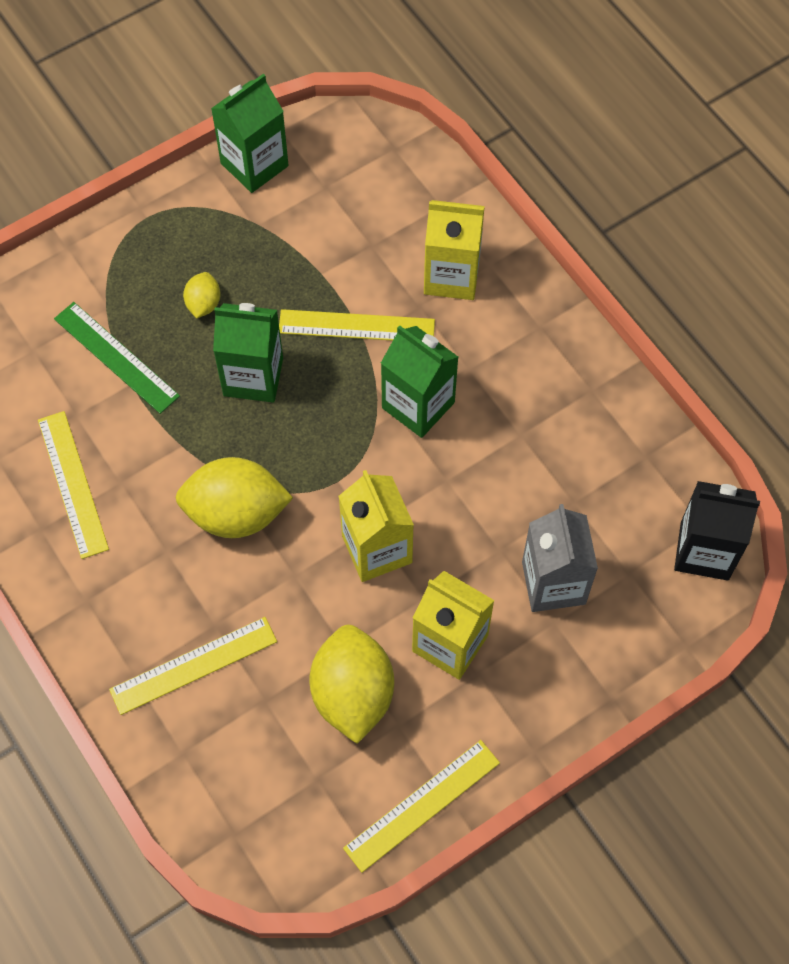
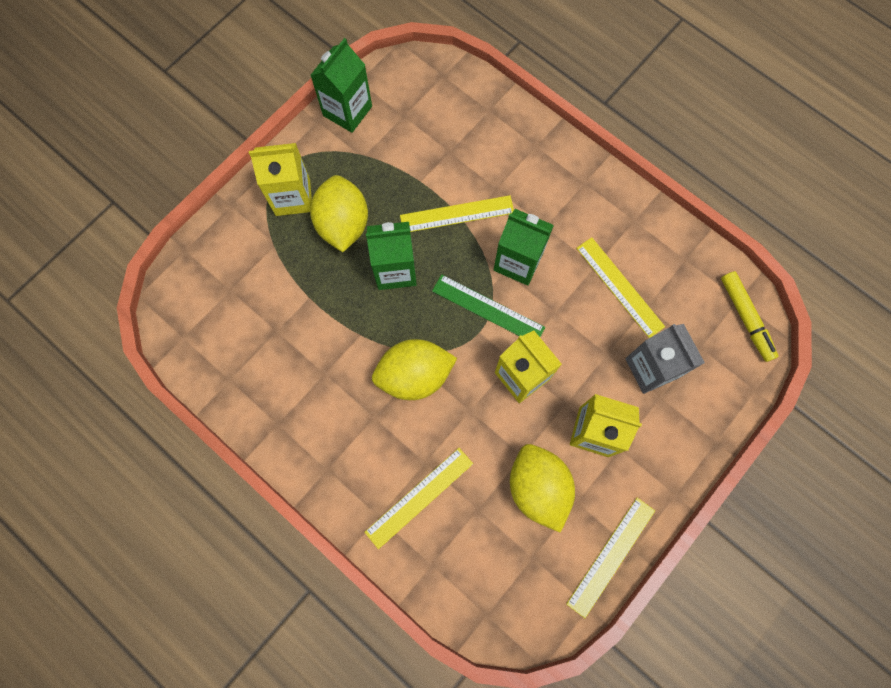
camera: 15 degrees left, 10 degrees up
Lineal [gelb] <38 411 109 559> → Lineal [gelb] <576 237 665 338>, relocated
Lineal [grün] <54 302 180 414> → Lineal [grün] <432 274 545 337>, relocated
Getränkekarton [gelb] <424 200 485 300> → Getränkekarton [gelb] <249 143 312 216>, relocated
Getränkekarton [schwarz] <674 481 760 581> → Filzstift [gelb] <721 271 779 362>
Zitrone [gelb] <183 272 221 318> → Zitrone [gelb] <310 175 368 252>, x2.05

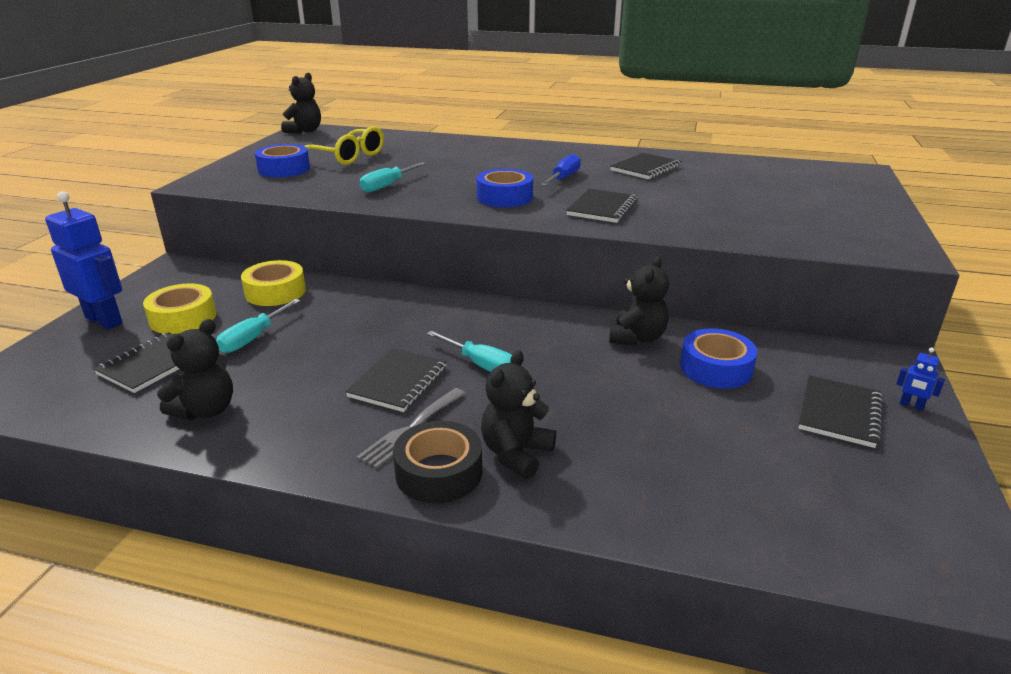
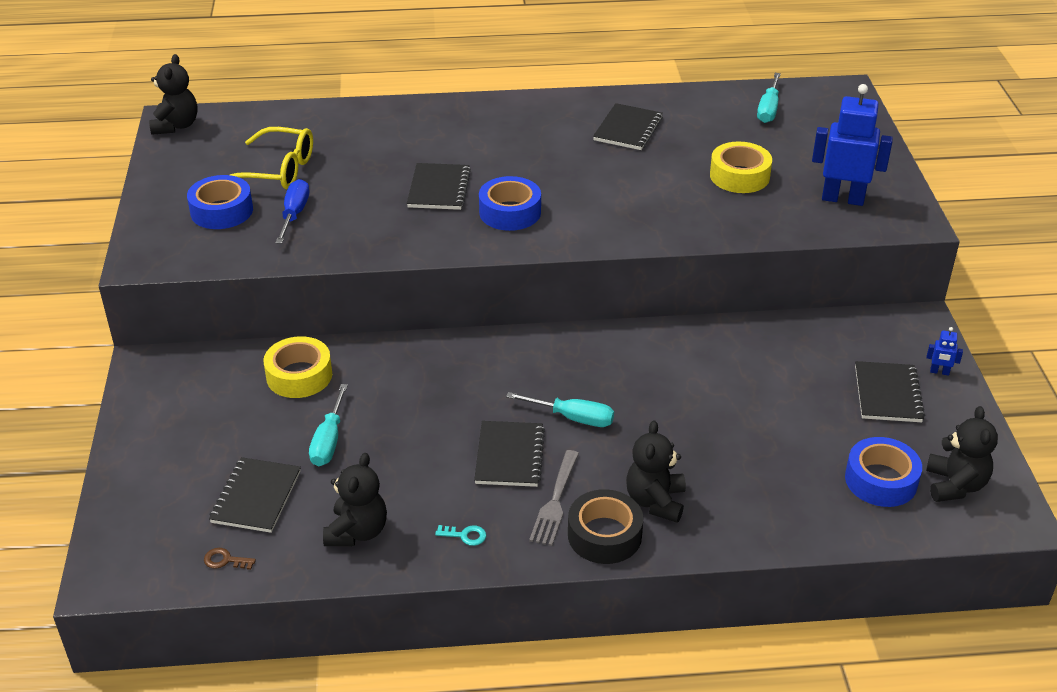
camera: 20 degrees left, 10 degrees up
- → Schlüssel [braun] <204 548 256 570>
- → Schlüssel [türkis] <435 525 486 546>
Roboter [blau] <45 191 123 330> → Roboter [blau] <812 84 893 206>, relocated
Klebeband [gelb] <143 283 216 334> → Klebeband [gelb] <710 142 772 193>, relocated
Schraubenzieher [türkis] <360 162 426 193> → Schraubenzieher [türkis] <757 73 781 123>, relocated
Schraubenzieher [blau] <541 154 581 186> → Schraubenzieher [blau] <275 179 309 244>, relocated
Notizbuch [schwarz] <566 189 638 223> → Notizbuch [schwarz] <407 163 471 210>, relocated
Teddybär [schwarz] <609 256 669 346> → Teddybär [schwarz] <926 406 998 502>, relocated
Klebeband [blau] <680 328 758 389> → Klebeband [blau] <845 437 922 507>, relocated

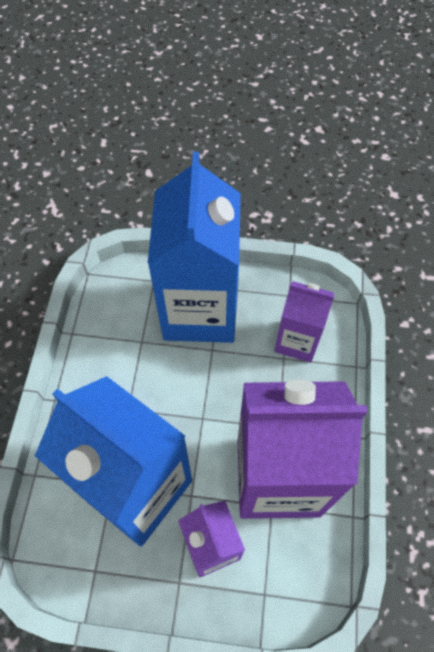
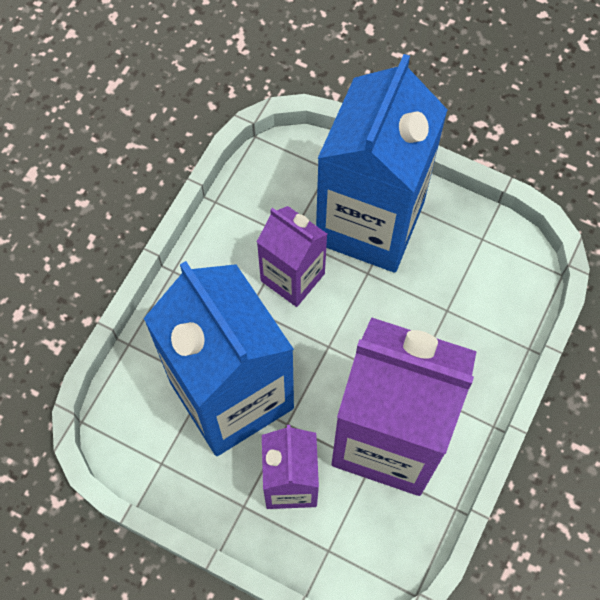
camera: 20 degrees right, 5 degrees up
Getränkekarton [lila] <274 281 334 363> → Getränkekarton [lila] <257 206 327 307>, relocated

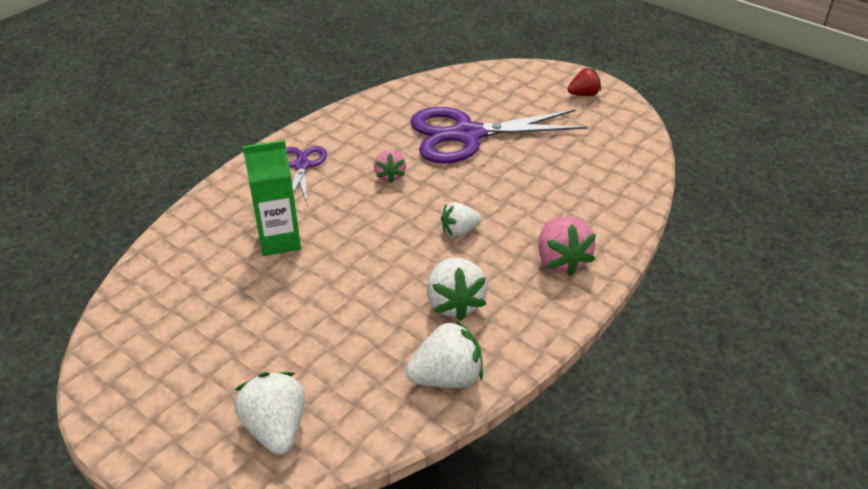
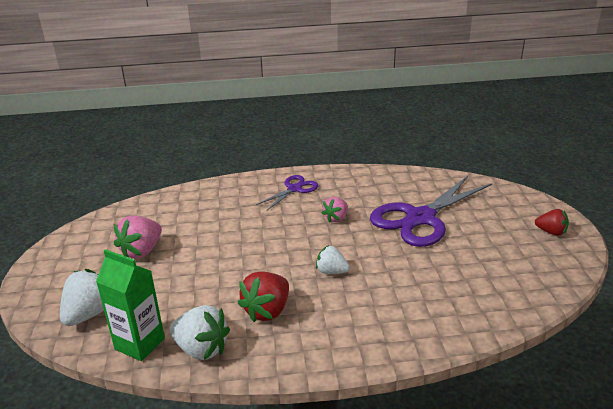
camera: 45 degrees right, 10 degrees down
Getränkekarton [grün] <243 140 301 256> → Getränkekarton [grün] <96 249 165 361>, relocated
Erdbeere [rosa] <538 217 596 276> → Erdbeere [rosa] <114 216 162 259>, relocated
Erdbeere [weiß] <427 258 488 321> → Erdbeere [rot] <237 271 289 322>
Schere [lila] <410 107 587 163> → Schere [lila] <370 176 492 247>, 75 degrees counterclockwise

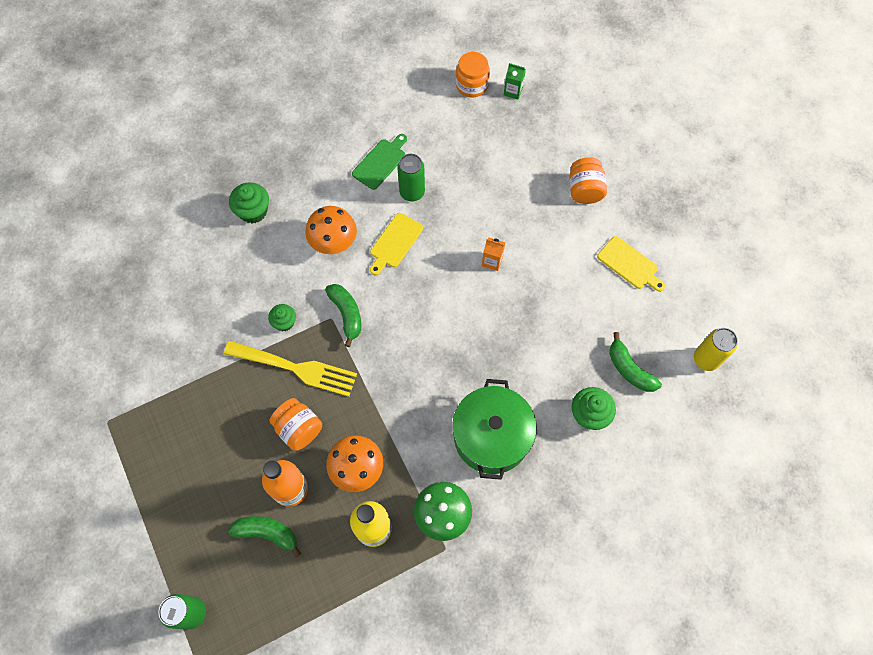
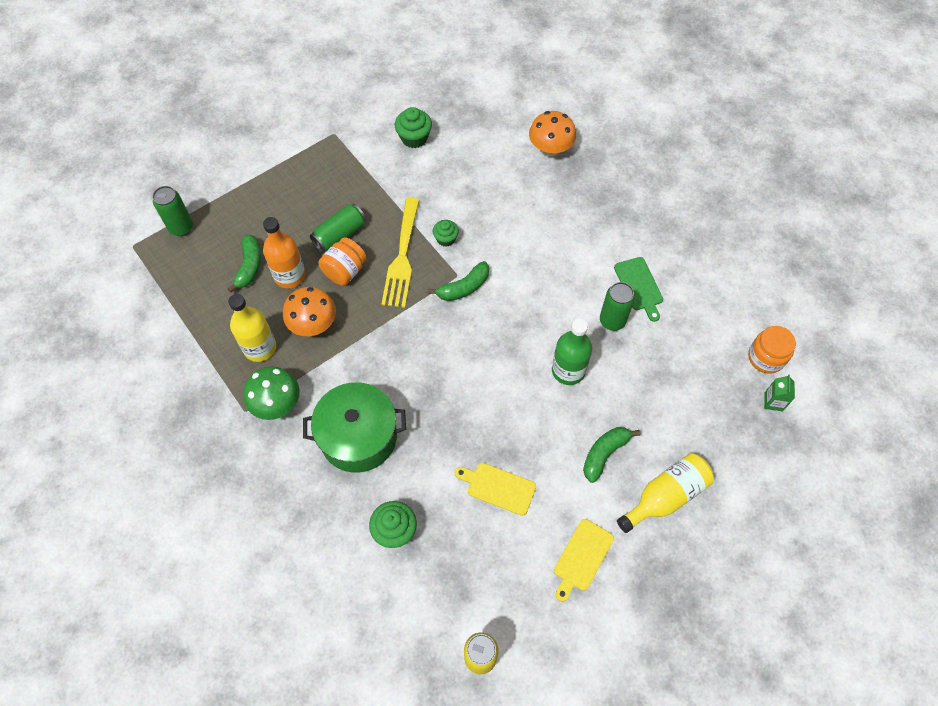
camera: 80 degrees right, 5 degrees down
Getränkekarton [orange] <482 238 505 271> → -
- → Dose [grün] <310 204 366 253>
- → Flasche [grün] <552 319 592 385>
Muffin [grün] <229 182 269 223> → Muffin [grün] <395 107 432 148>, relocated
Pilz [orange] <305 206 357 254> → Pilz [orange] <529 111 576 157>, relocated
Schneidebrett [gelb] <370 213 423 275> → Schneidebrett [gelb] <455 463 536 516>, relocated
Banane [grün] <609 332 662 392> → Banane [grün] <583 427 640 483>, relocated
Einmachglas [orange] <569 157 607 204> → Flasche [gelb] <617 453 714 533>
Schneidebrett [grün] <352 134 407 190> → Schneidebrett [grün] <614 257 663 322>, 45 degrees clockwise

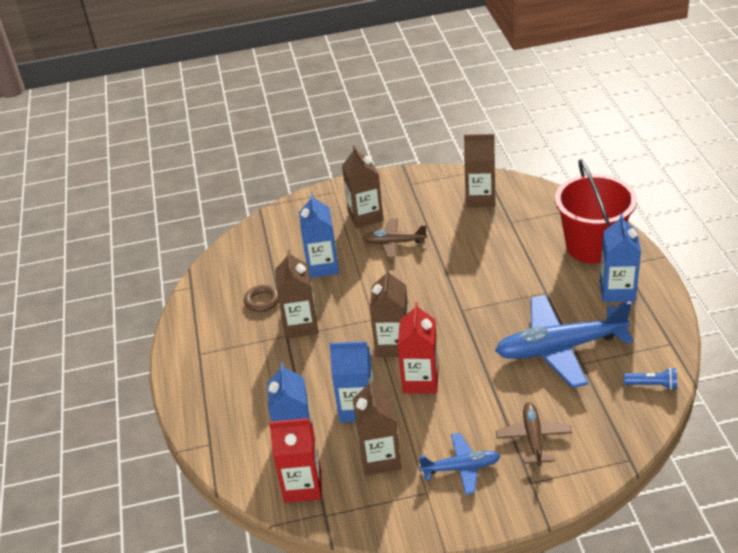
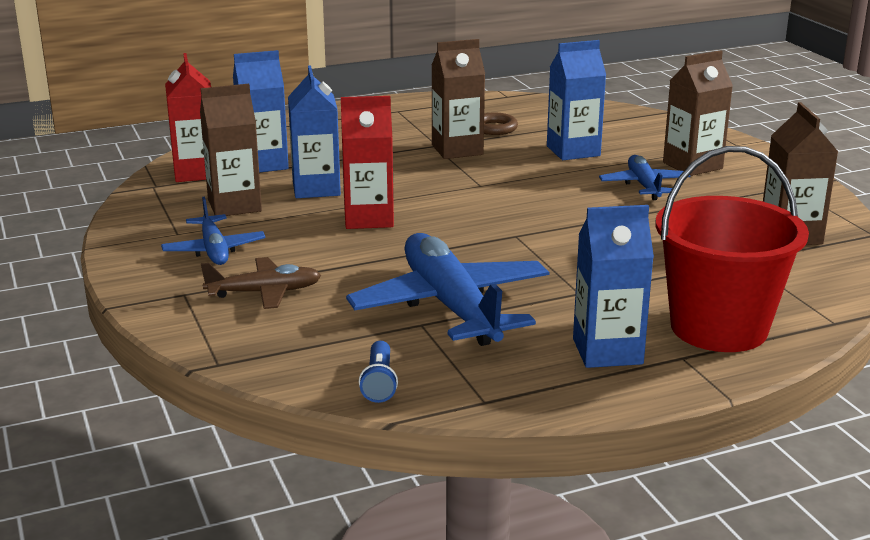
camera: 75 degrees right, 15 degrees down
Getränkekarton [braun] <370 268 408 357> → -
Flugzeug [braun] <362 218 427 258> → Flugzeug [blau] <599 155 690 200>

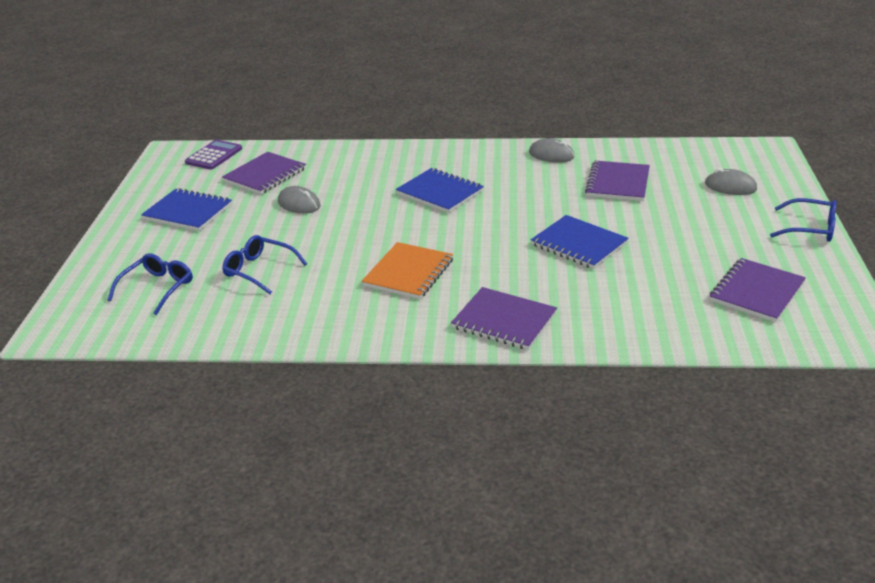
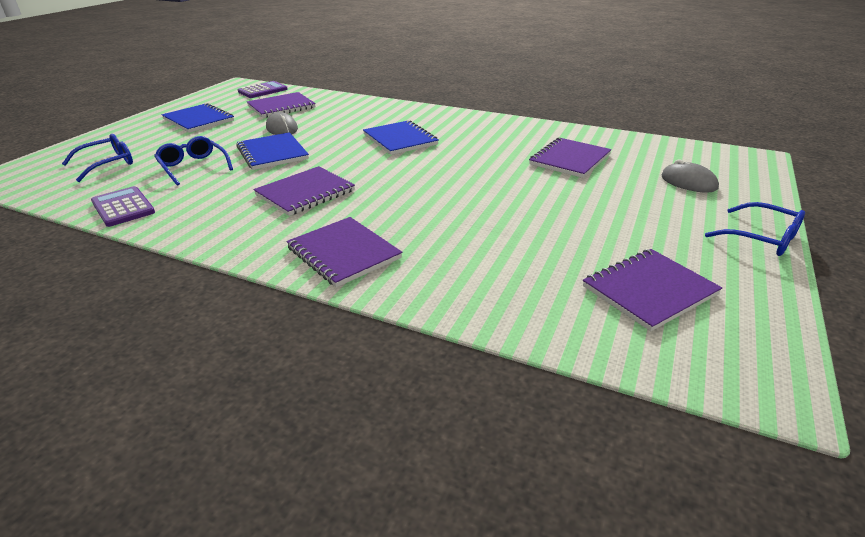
camera: 20 degrees right, 0 degrees up
Computermaus [grau] <529 138 574 163> → -
- → Taschenrechner [lila] <91 186 155 227>
Notizbuch [blau] <531 215 629 269> → Notizbuch [blau] <236 132 309 170>, relocated
Notizbuch [orange] <362 242 453 299> → Notizbuch [lila] <254 166 355 216>

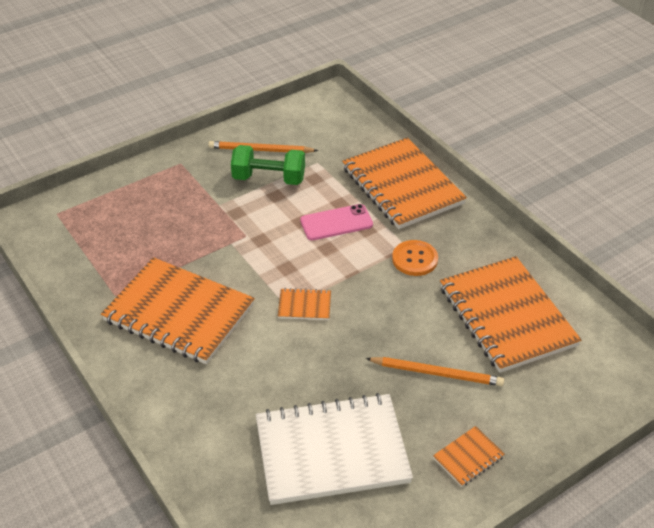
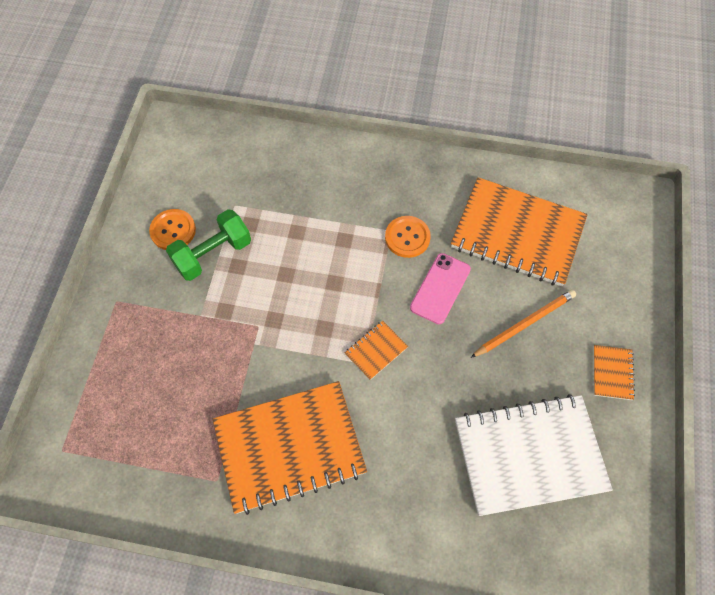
camera: 45 degrees left, 20 degrees up
Notizbuch [orange] <342 138 467 229> → -
Handy [rosa] <300 204 373 240> → Handy [rosa] <410 253 471 324>, relocated
Bleistift [orange] <208 141 318 153> → Knopf [orange] <149 209 196 250>
Notizbuch [weiß] <256 393 413 505> → Notizbuch [weiß] <455 394 613 516>, 45 degrees clockwise

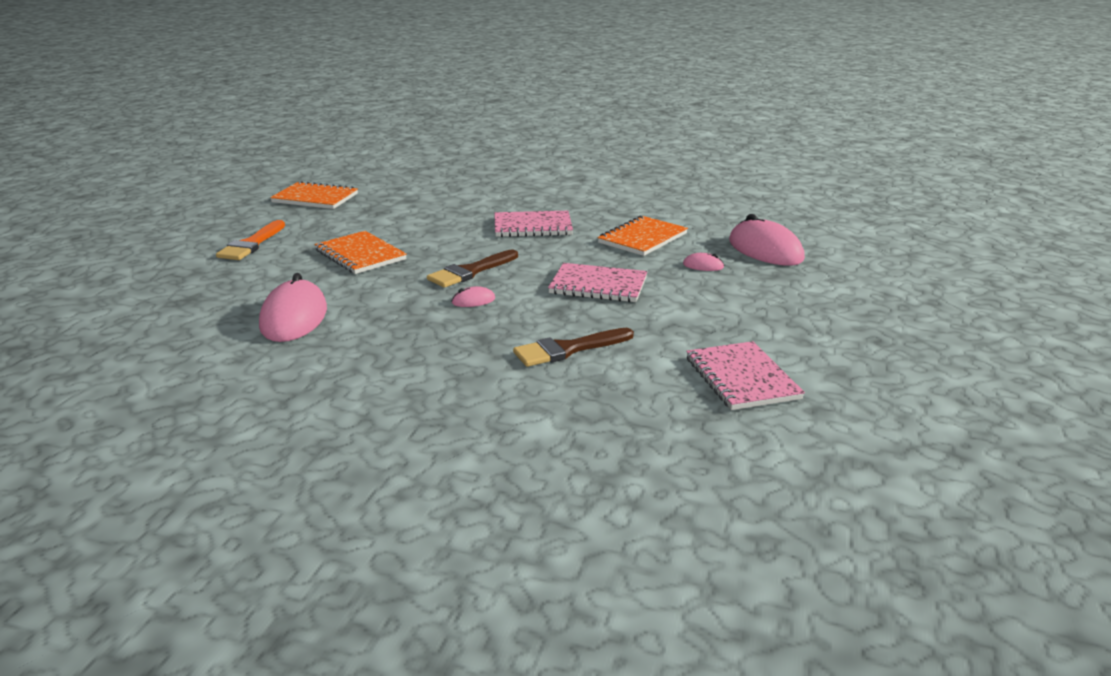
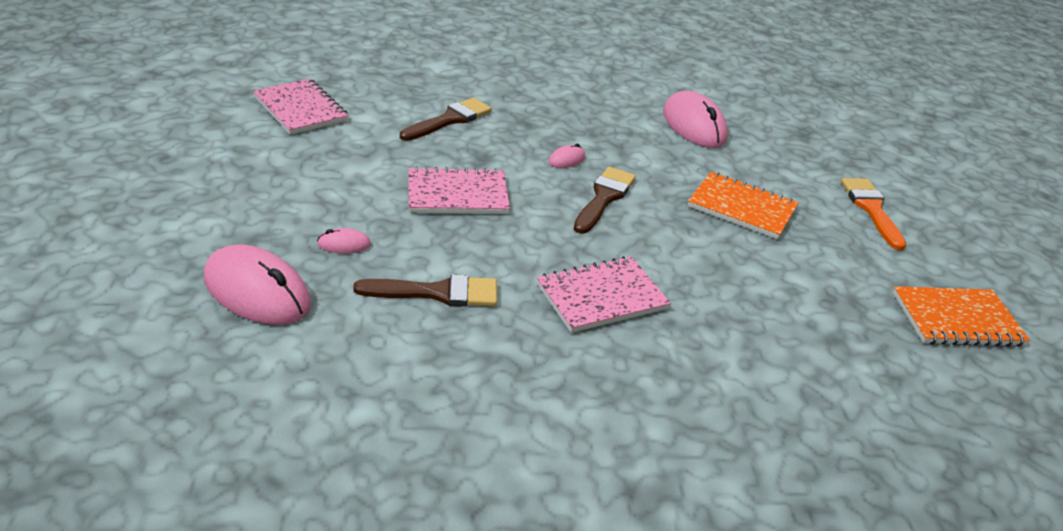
camera: 155 degrees right, 10 degrees up
Notizbuch [orange] <598 216 688 256> → Pinsel [braun] <353 274 497 307>

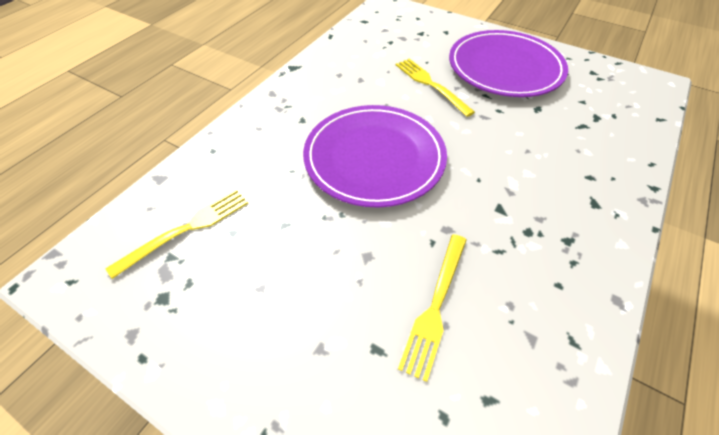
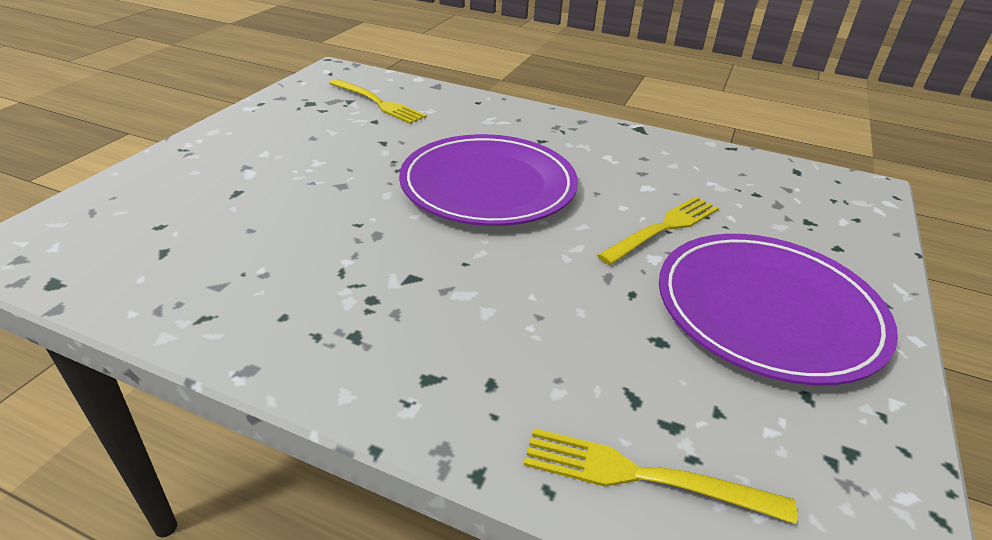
camera: 80 degrees right, 15 degrees down
Gabel [gelb] <398 234 467 382> → Gabel [gelb] <524 428 797 524>, relocated

